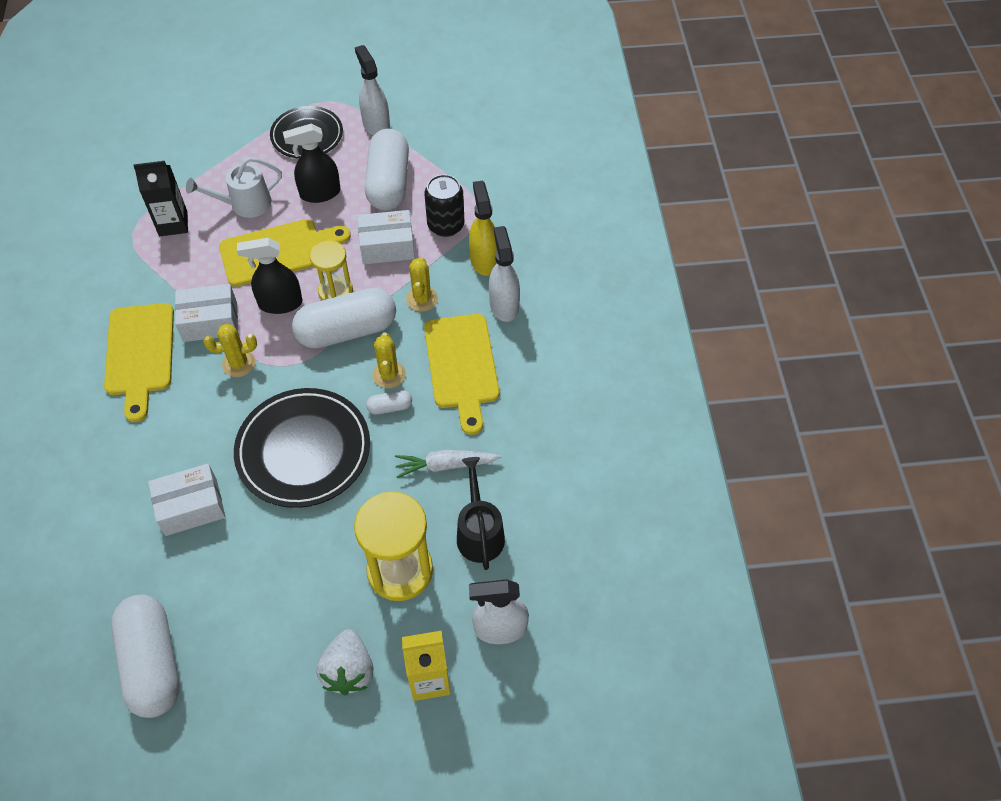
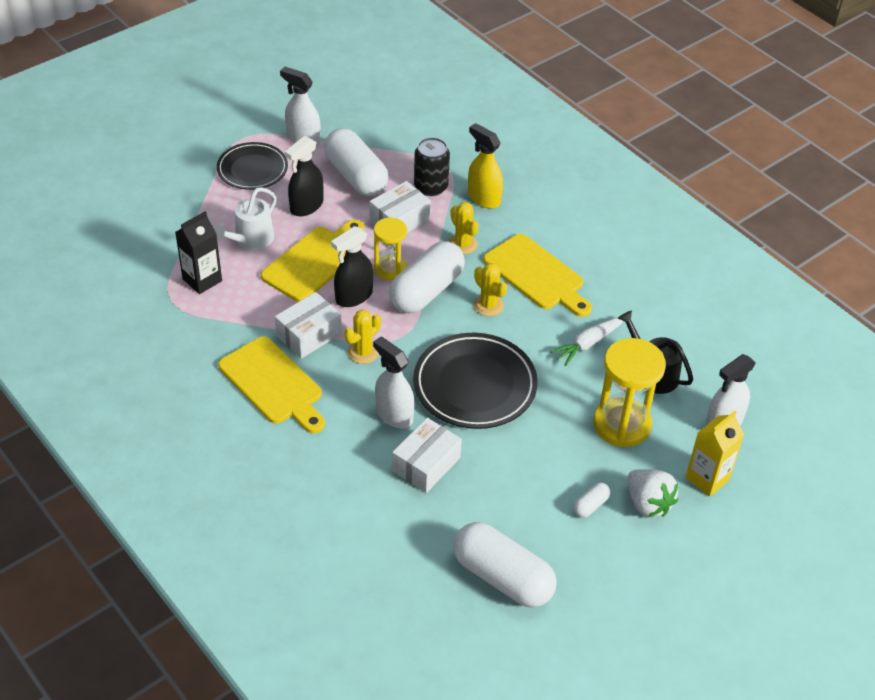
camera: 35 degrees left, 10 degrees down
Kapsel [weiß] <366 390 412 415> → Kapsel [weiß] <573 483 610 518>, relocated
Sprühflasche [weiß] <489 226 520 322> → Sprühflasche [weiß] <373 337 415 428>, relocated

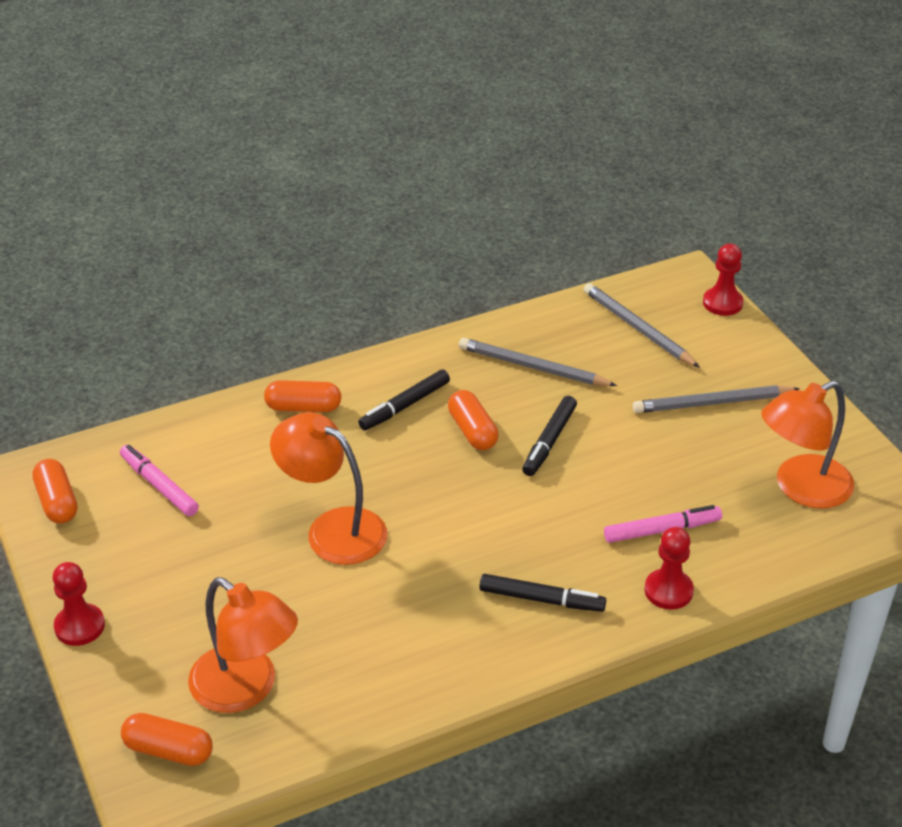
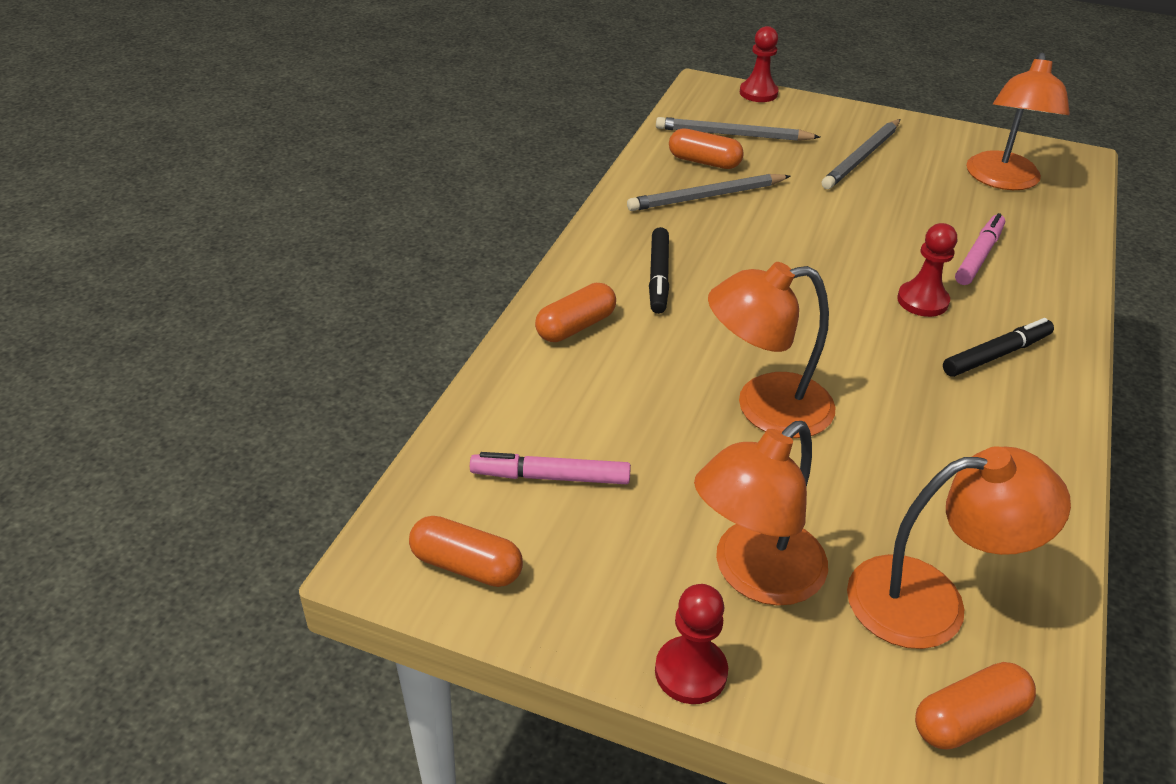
camera: 45 degrees left, 0 degrees up
Filzstift [schwarz] <522 396 577 476> → -
- → Lampe [orange] <694 421 828 606>
Kapsel [orange] <448 390 499 450> → Kapsel [orange] <669 128 744 169>, relocated
Bauer [rot] <645 527 694 610> → Bauer [rot] <897 223 957 317>, relocated

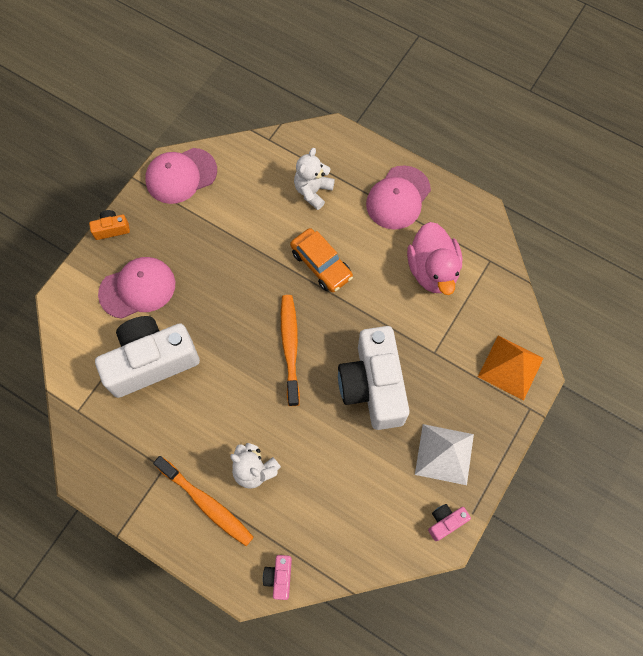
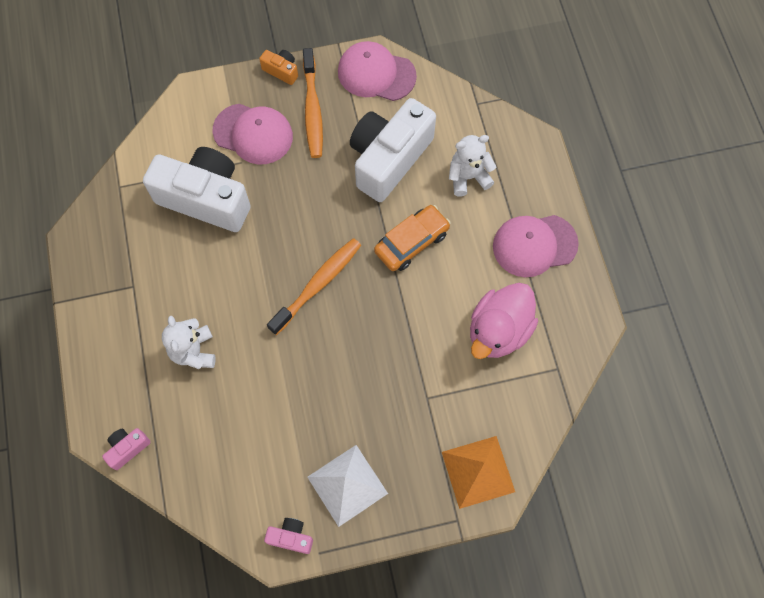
camera: 45 degrees right, 0 degrees up
Zahnbürste [orange] <153 456 254 546> → Zahnbürste [orange] <303 48 323 158>, relocated
Kamera [weiß] <338 326 410 430> → Kamera [weiß] <350 98 436 202>, relocated
Auto [orange] <290 228 353 292> → Auto [orange] <374 205 451 271>, 135 degrees counterclockwise

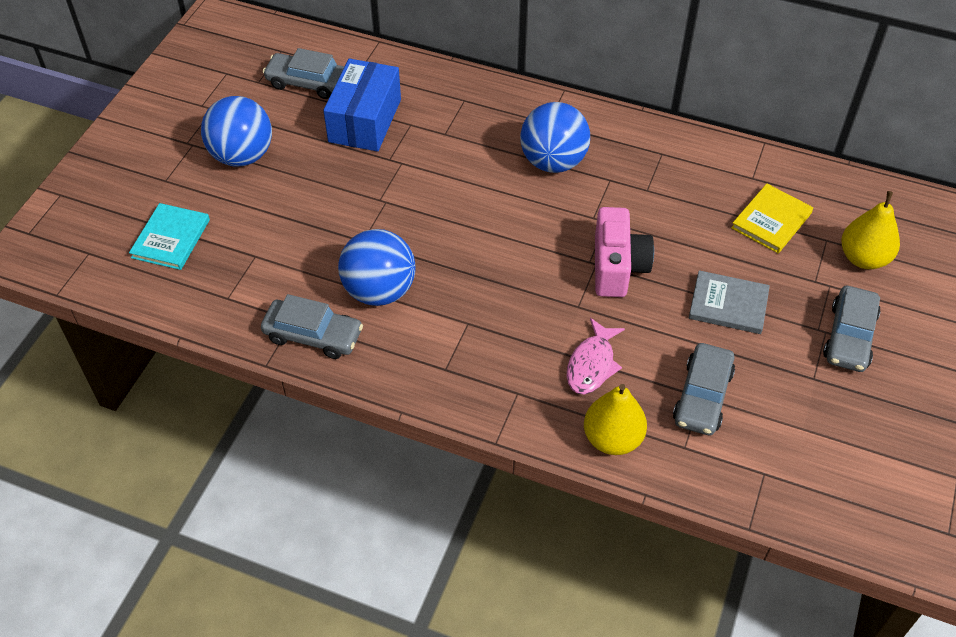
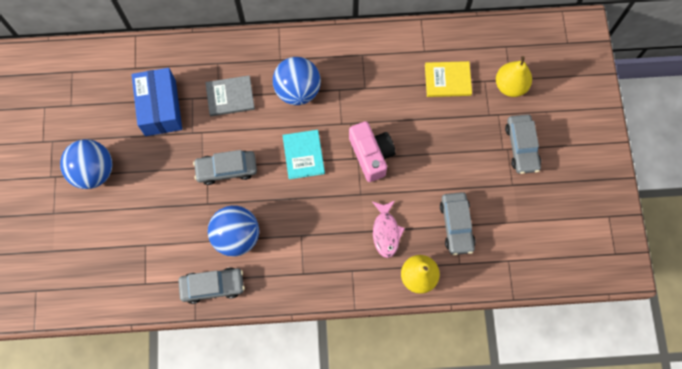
camera: 25 degrees left, 20 degrees up
Buch [türkis] <129 203 210 270> → Buch [türkis] <282 130 325 179>, relocated
Auto [grau] <263 48 345 99> → Auto [grau] <193 150 257 185>, relocated
Buch [grau] <689 270 770 334> → Buch [grau] <205 75 255 116>, relocated
Buch [gelb] <731 184 813 253> → Buch [gelb] <425 61 472 97>, 75 degrees clockwise

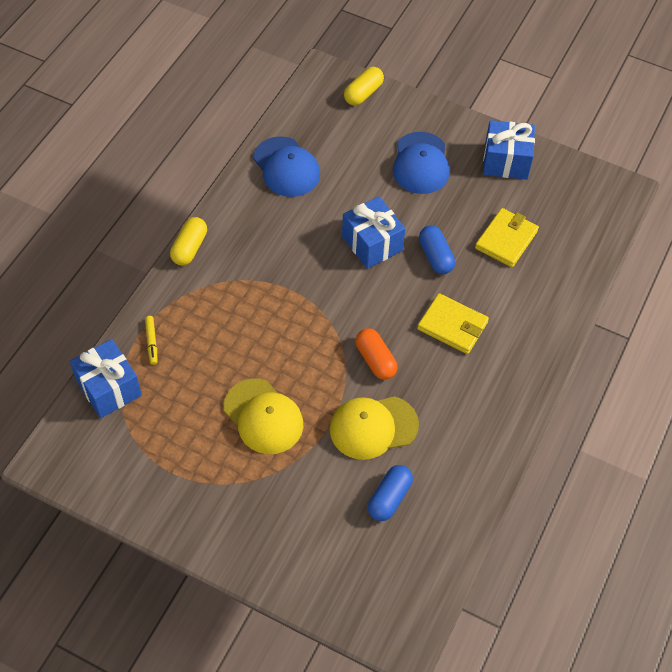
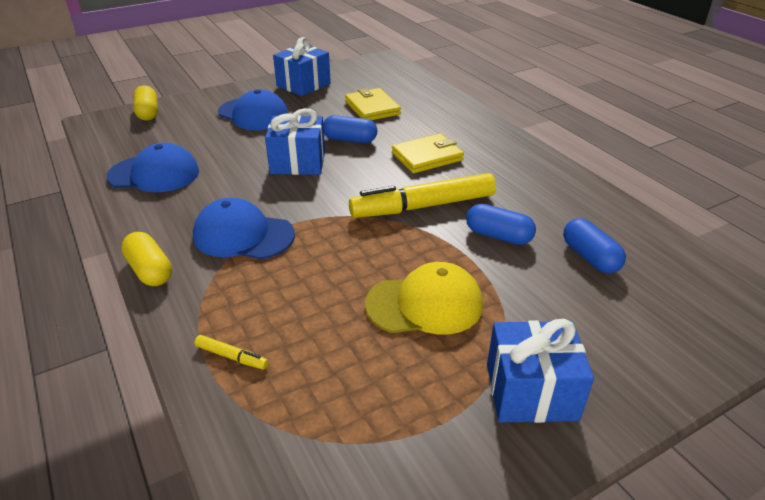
camera: 55 degrees left, 20 degrees down
- → Kappe [blau] <193 198 295 260>
Geschenk [blau] <70 339 142 418> → Geschenk [blau] <487 319 594 423>, relocated
Kappe [gelb] <330 396 419 460> → Kapsel [blau] <466 204 536 245>
Kapsel [orange] <355 328 397 380> → Filzstift [gelb] <349 173 496 218>

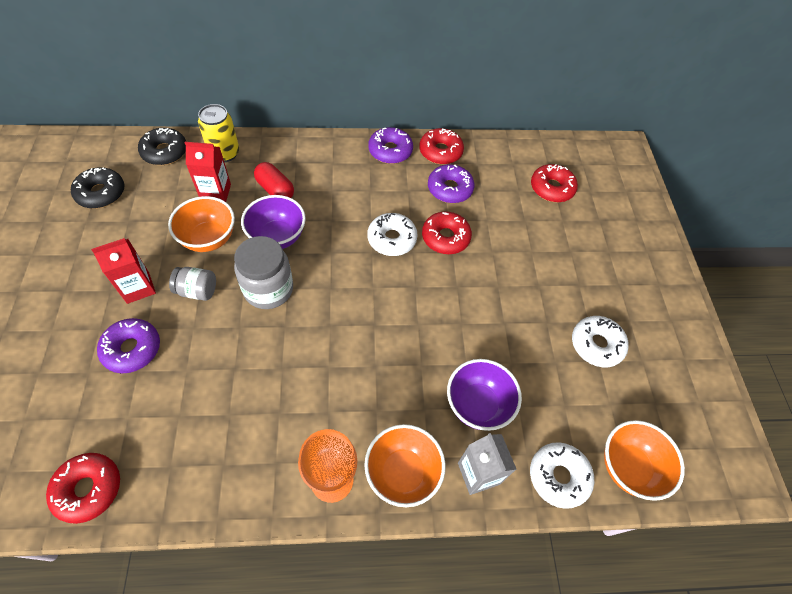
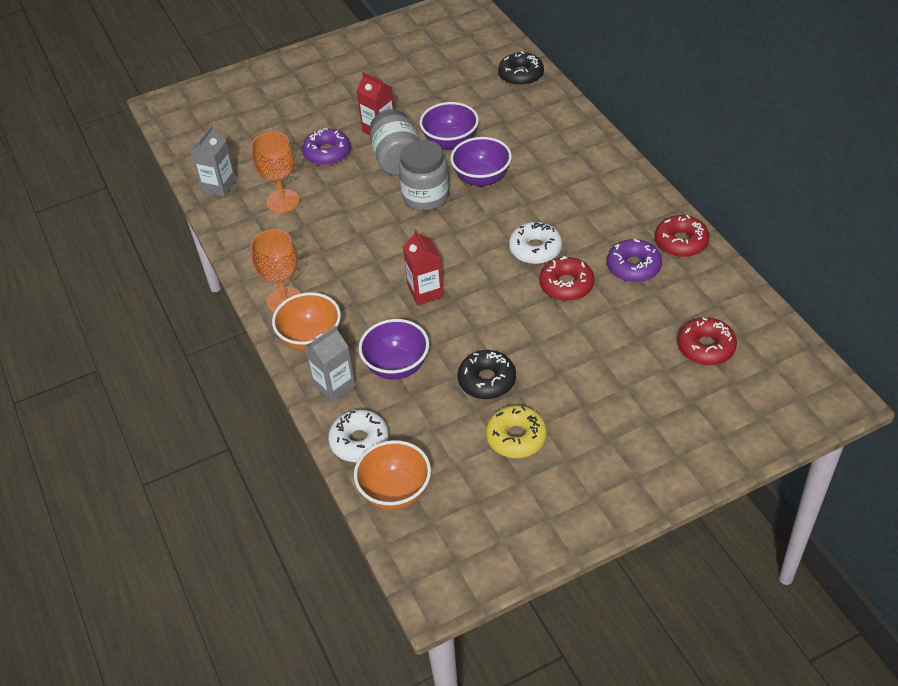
camera: 75 degrees right, 10 degrees down
Dose [gelb] <198 104 239 162> → -
Kapsel [rot] <254 162 294 198> → -
Donut [lila] <368 127 413 164> → -
- → Kelch [orange] <251 132 300 213>
Donut [schwarz] <71 167 124 209> → Donut [schwarz] <458 350 516 399>, relocated
Getränkekarton [rot] <185 142 231 202> → Getränkekarton [rot] <403 229 444 306>, relocated
Donut [rot] <46 453 120 524> → Getränkekarton [grau] <191 125 236 197>
Schüssel [orange] <168 196 235 252> → Schüssel [lila] <420 102 479 150>
Donut [weiß] <572 316 629 367> → Donut [gelb] <486 405 547 458>
Einmachglas [grau] <169 267 216 301> → Einmachglas [grau] <370 109 419 176>, x1.69

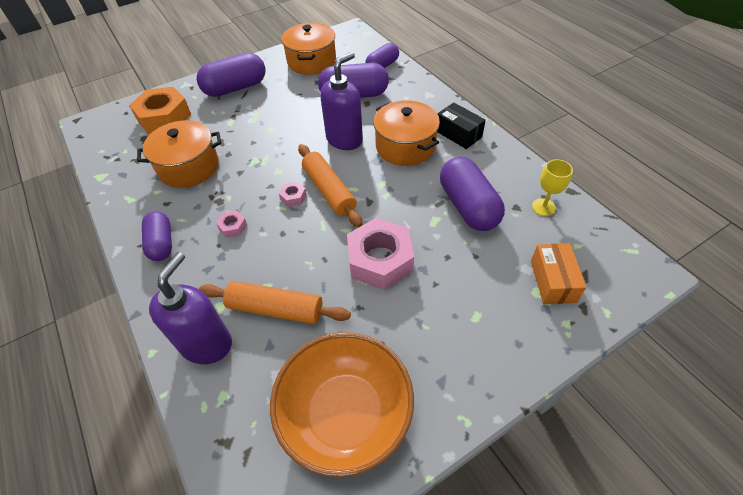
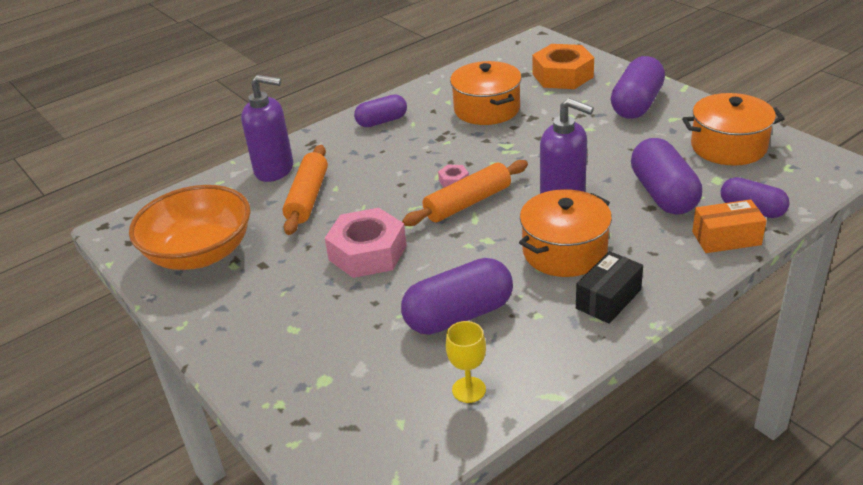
camera: 85 degrees right, 15 degrees down
Sechskantmutter [rosa] <216 211 247 238> → -
Schachtel [orange] <531 243 586 304> → Schachtel [orange] <692 199 767 253>, relocated
Kapsel [lila] <197 53 266 97> → Kapsel [lila] <611 56 665 119>, 60 degrees clockwise

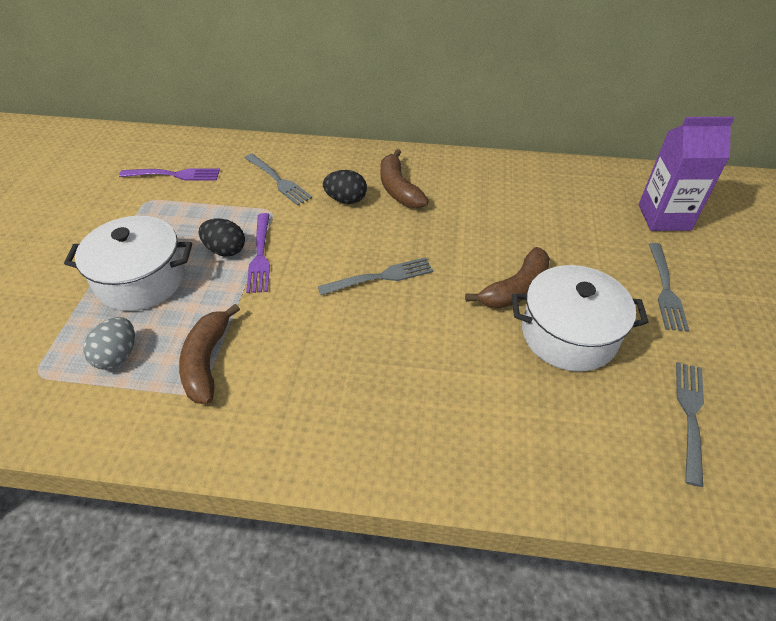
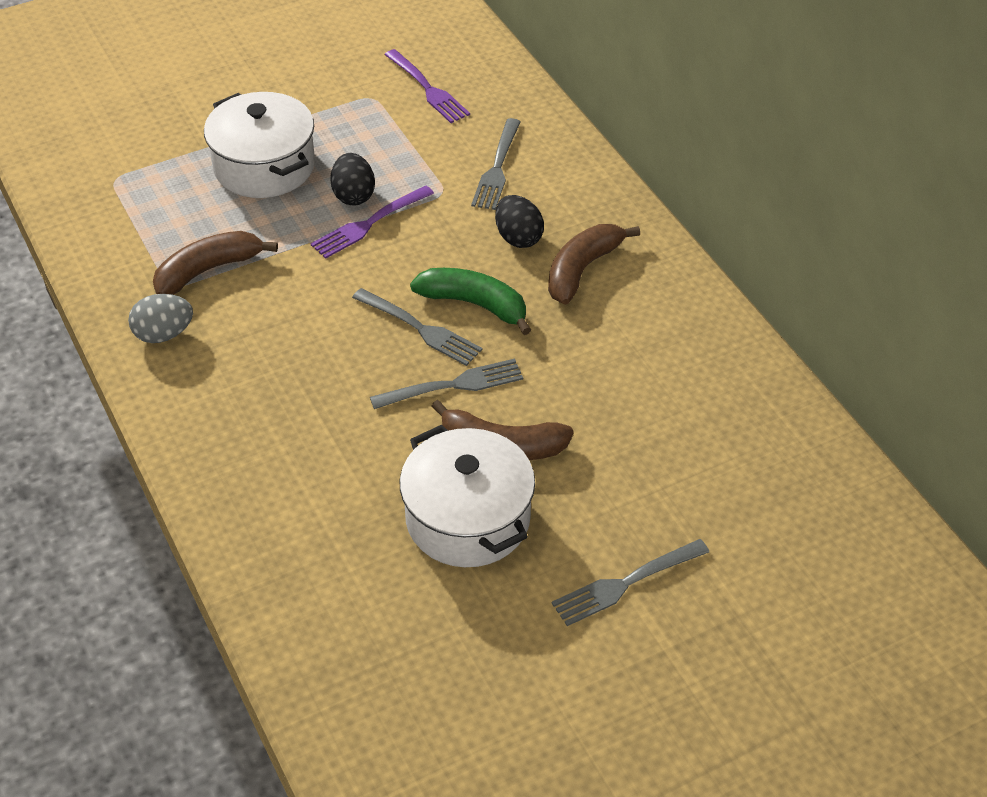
camera: 55 degrees right, 0 degrees up
Getränkekarton [lila] <638 117 734 231> → -
- → Banane [grün] <410 268 531 335>
Ei [grau] <83 317 135 370> → Ei [grau] <128 294 193 343>, relocated
Gabel [grau] <676 362 704 487> → Gabel [grau] <370 359 523 409>, relocated

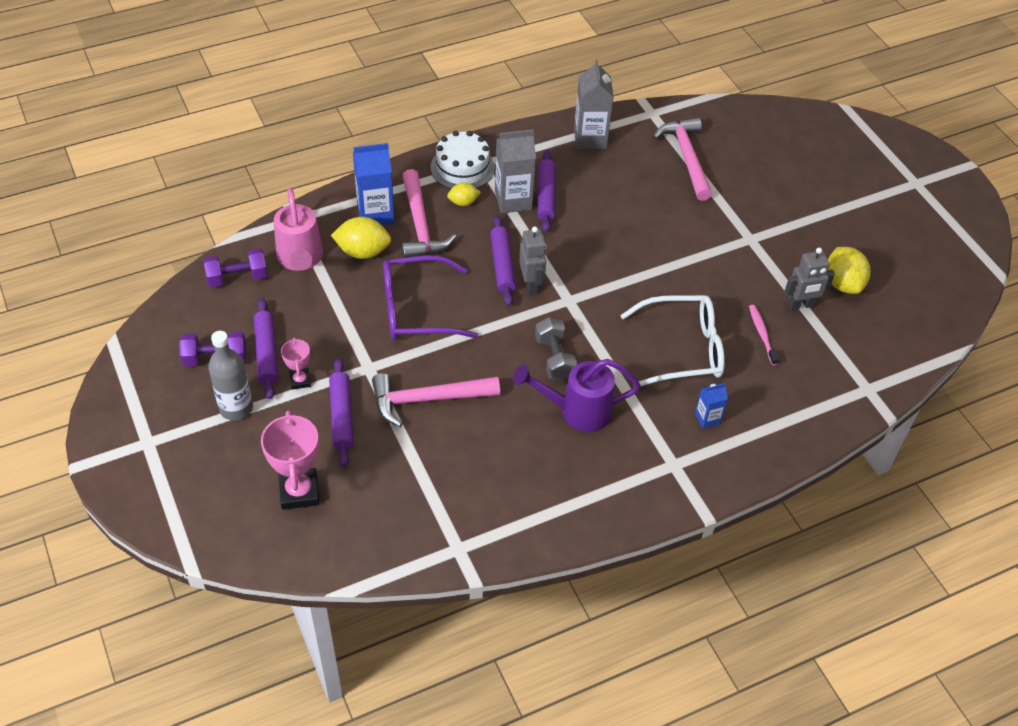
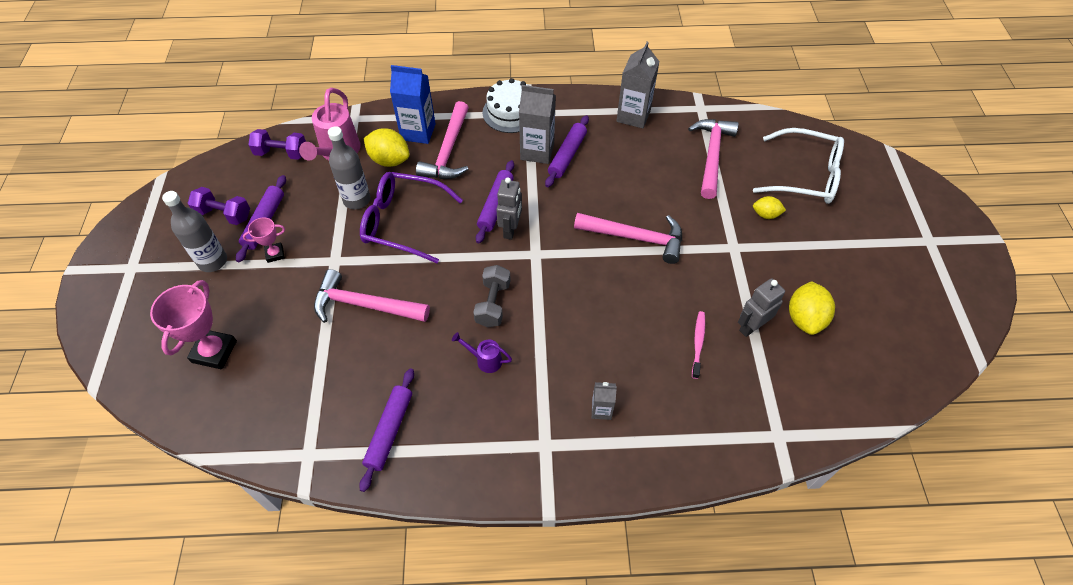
camera: 25 degrees right, 5 degrees up
- → Flasche [grau] <328 126 370 209>
- → Hammer [rosa] <574 213 682 264>
Nudelholz [lila] <329 358 354 467> → Nudelholz [lila] <359 368 414 492>, relocated
Zitrone [gelb] <447 183 481 206> → Zitrone [gelb] <753 196 786 219>, relocated
Brille [weiß] <620 295 725 387> → Brille [weiß] <753 128 844 204>, relocated
Getränkekarton [blau] <695 383 728 429> → Getränkekarton [grau] <592 382 617 420>
Pokal [rosa] <281 338 311 389> → Pokal [rosa] <243 217 285 263>, 60 degrees clockwise
Roboter [grau] <785 247 835 310> → Roboter [grau] <738 278 785 337>, 135 degrees clockwise
Gießkanne [lila] <513 359 640 432> → Gießkanne [lila] <452 332 512 373>, x0.51

